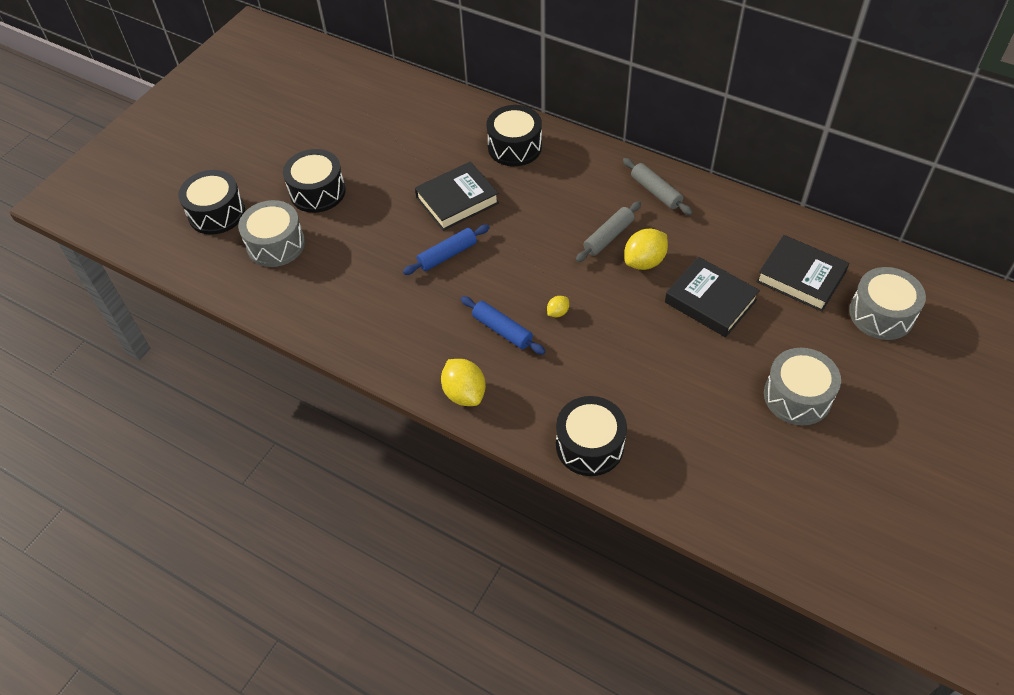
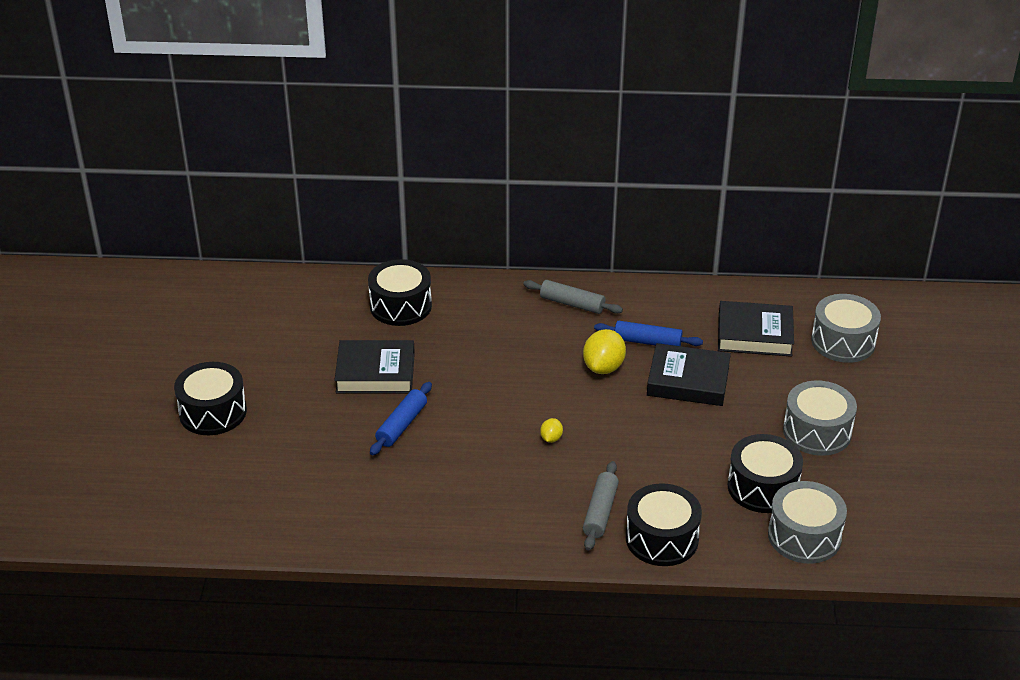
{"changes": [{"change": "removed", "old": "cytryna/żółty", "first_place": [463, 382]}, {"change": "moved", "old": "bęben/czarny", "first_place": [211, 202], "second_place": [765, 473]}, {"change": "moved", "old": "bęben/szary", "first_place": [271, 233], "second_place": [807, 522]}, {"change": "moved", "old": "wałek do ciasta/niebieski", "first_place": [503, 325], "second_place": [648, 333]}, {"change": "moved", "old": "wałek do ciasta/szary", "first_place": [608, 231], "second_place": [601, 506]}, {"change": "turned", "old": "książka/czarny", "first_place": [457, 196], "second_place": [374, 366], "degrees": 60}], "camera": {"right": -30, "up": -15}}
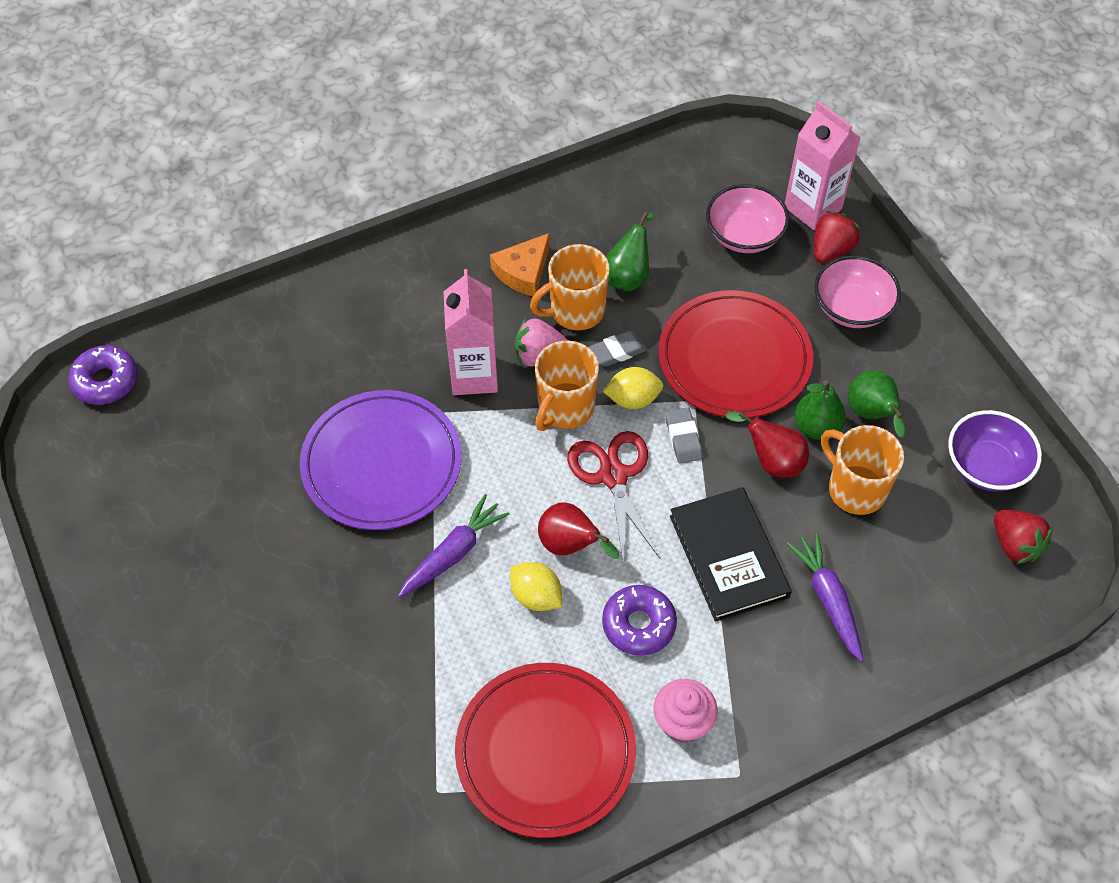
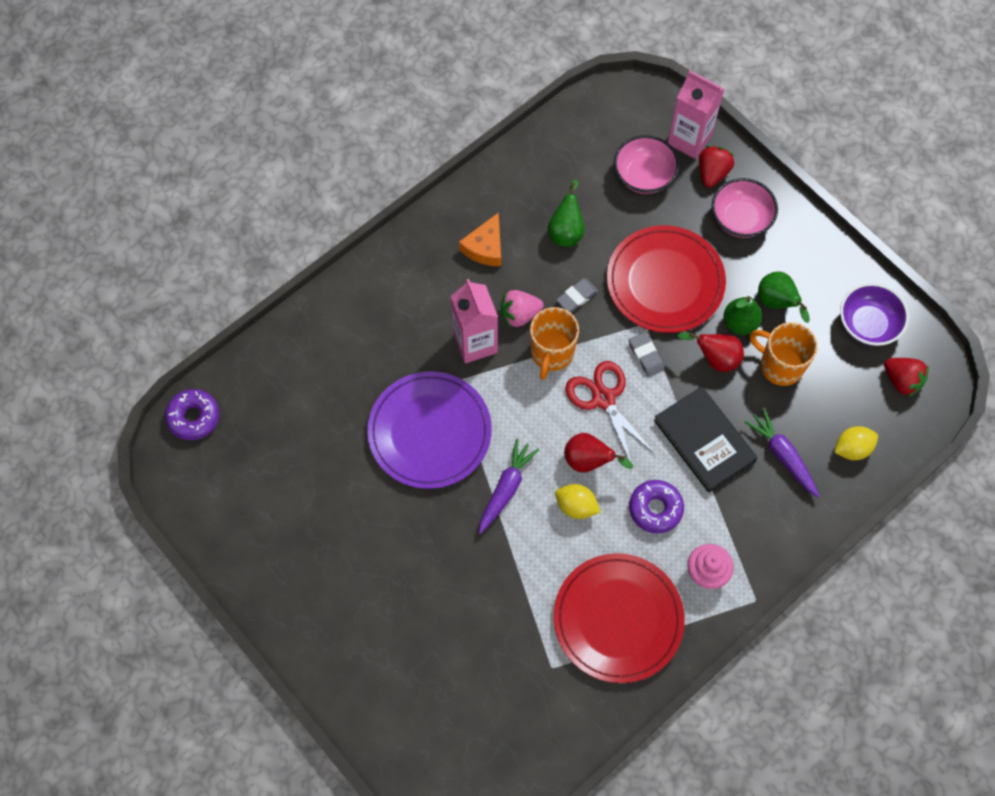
{"changes": [{"change": "removed", "old": "kubek/pomarańczowy", "first_place": [570, 287]}, {"change": "moved", "old": "cytryna/żółty", "first_place": [633, 388], "second_place": [856, 443]}], "camera": {"right": -15, "up": 10}}
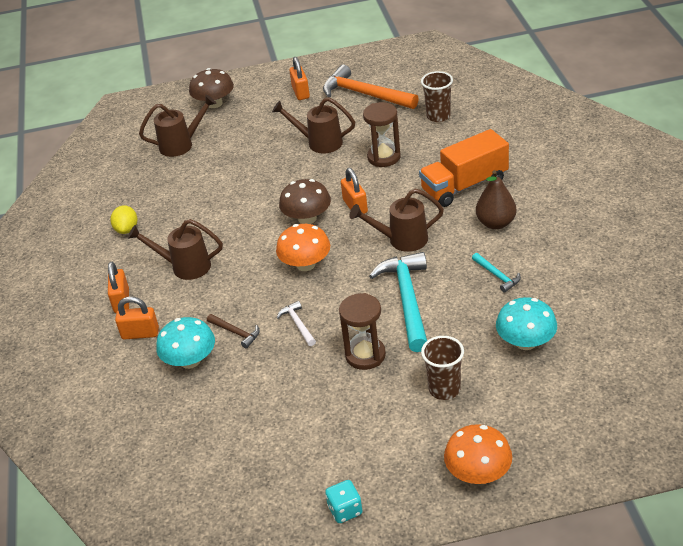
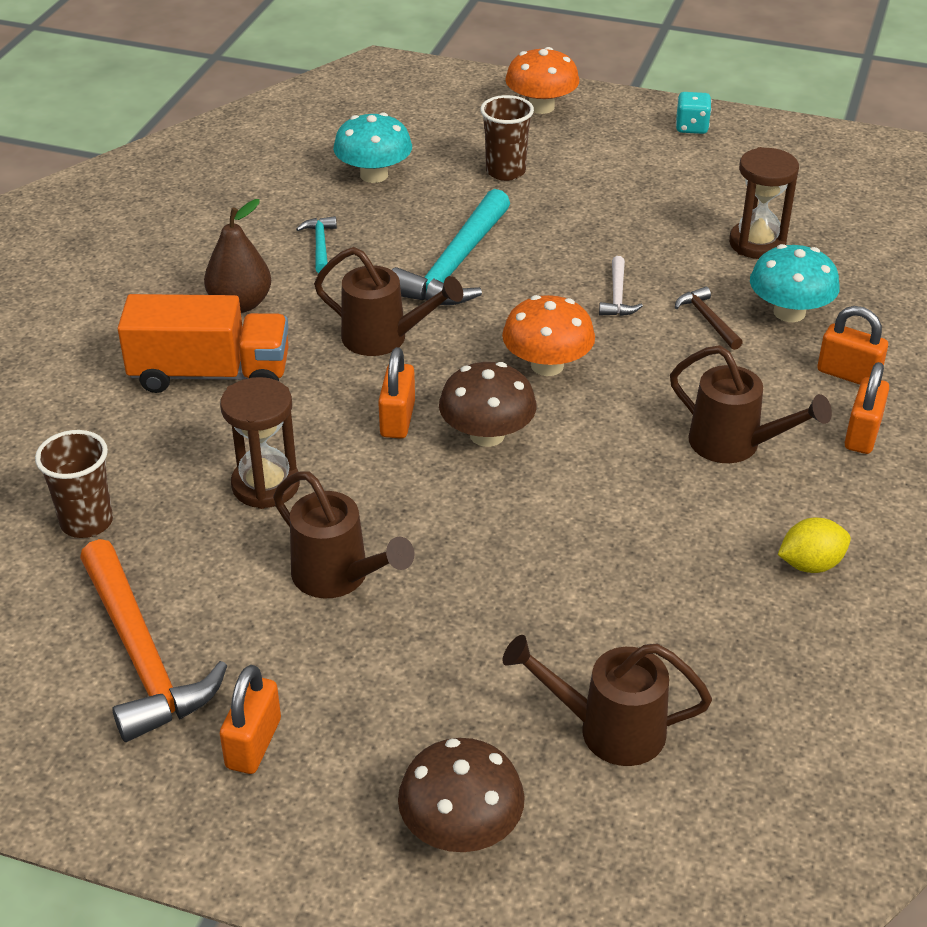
{"changes": [{"change": "moved", "old": "klepsydra/brązowy", "first_place": [362, 331], "second_place": [764, 203]}, {"change": "turned", "old": "cytryna/żółty", "first_place": [123, 219], "second_place": [814, 545], "degrees": 45}], "camera": {"right": -155, "up": 0}}
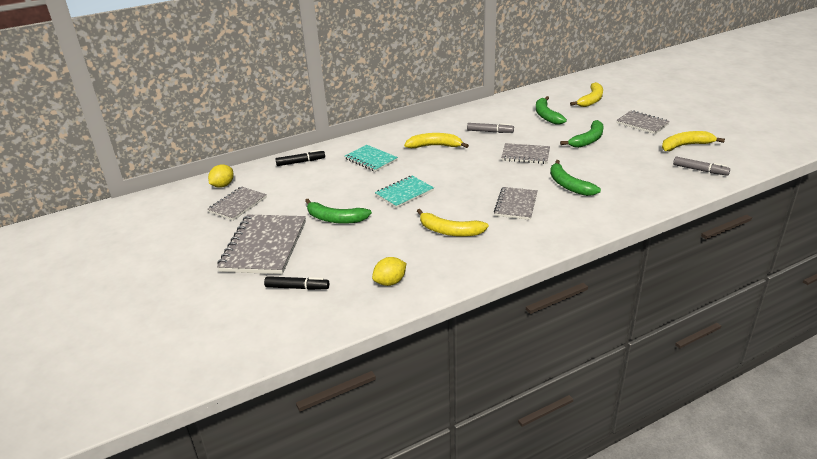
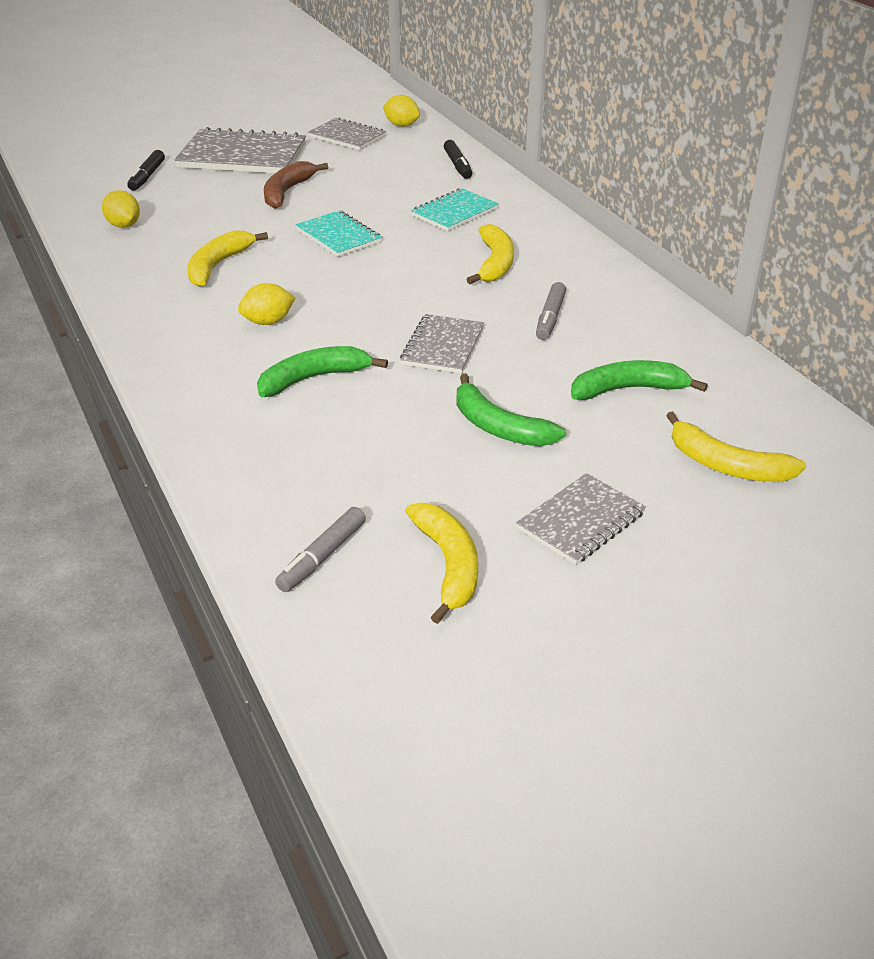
{"changes": [{"change": "replaced", "old": "zeszyt/szary", "new": "cytryna/żółty", "first_place": [516, 203], "second_place": [267, 304]}, {"change": "recoloured", "old": "banan/zielony", "new": "banan/brązowy", "first_place": [338, 211], "second_place": [296, 185]}], "camera": {"right": 90, "up": 5}}
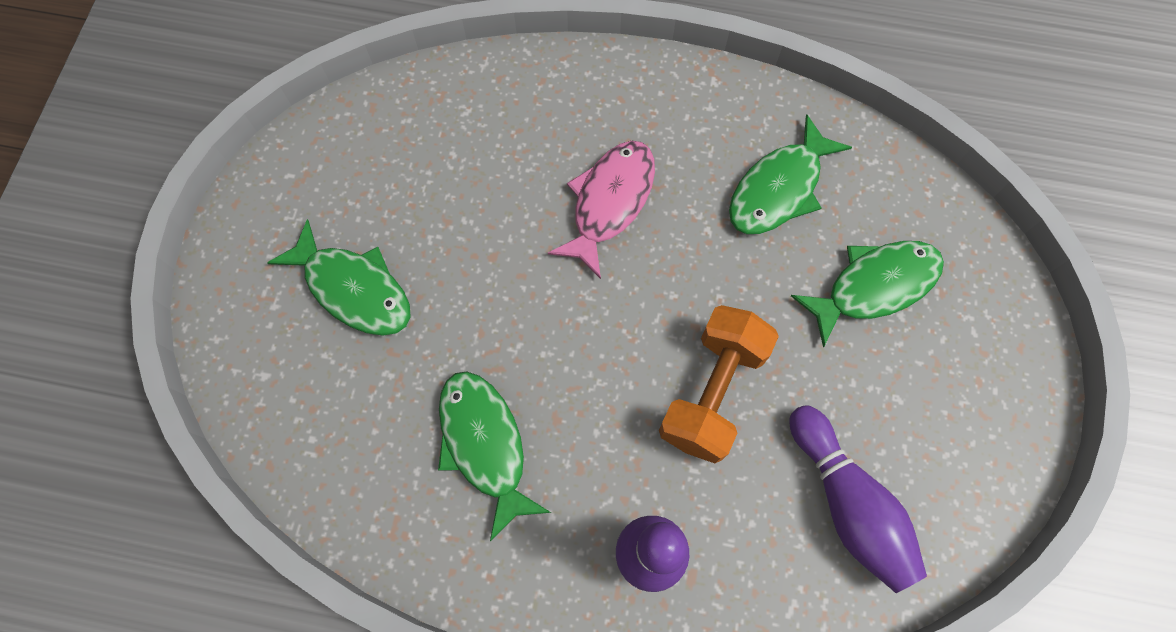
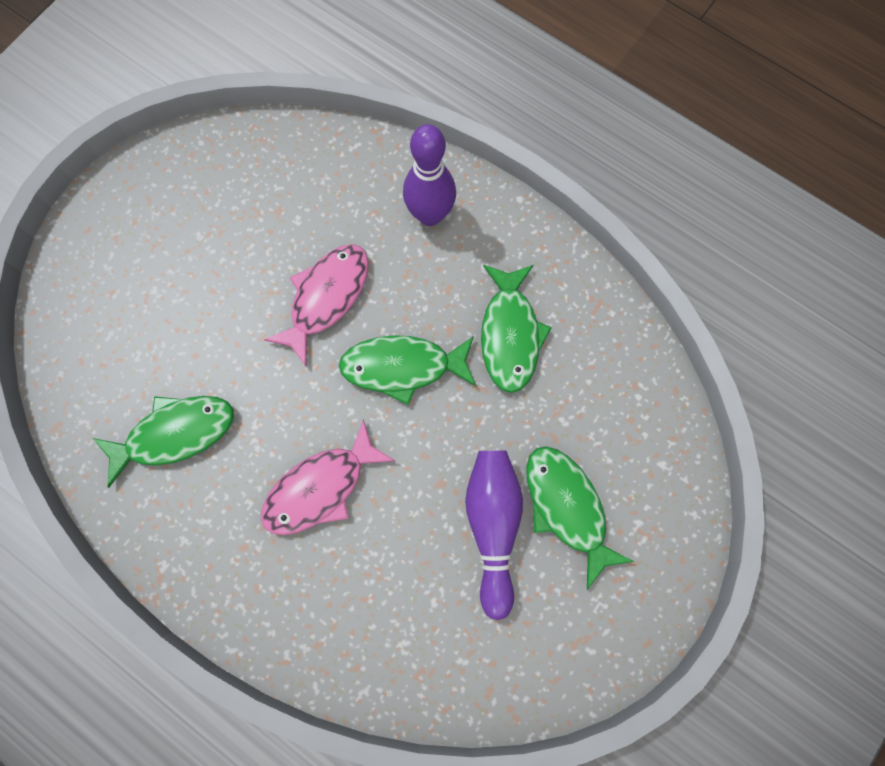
{"changes": [{"change": "moved", "old": "kręgiel/fioletowy", "first_place": [858, 499], "second_place": [494, 535]}, {"change": "moved", "old": "ryba/zielony", "first_place": [867, 294], "second_place": [407, 370]}, {"change": "replaced", "old": "hantel/pomarańczowy", "new": "ryba/różowy", "first_place": [719, 384], "second_place": [316, 305]}], "camera": {"right": -155, "up": 5}}
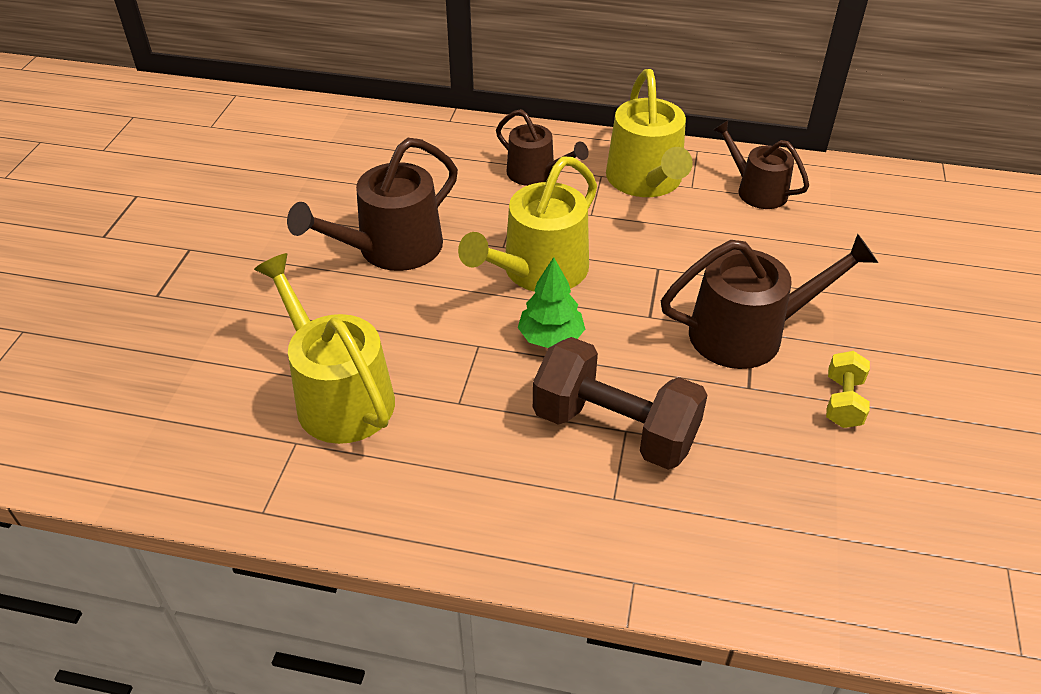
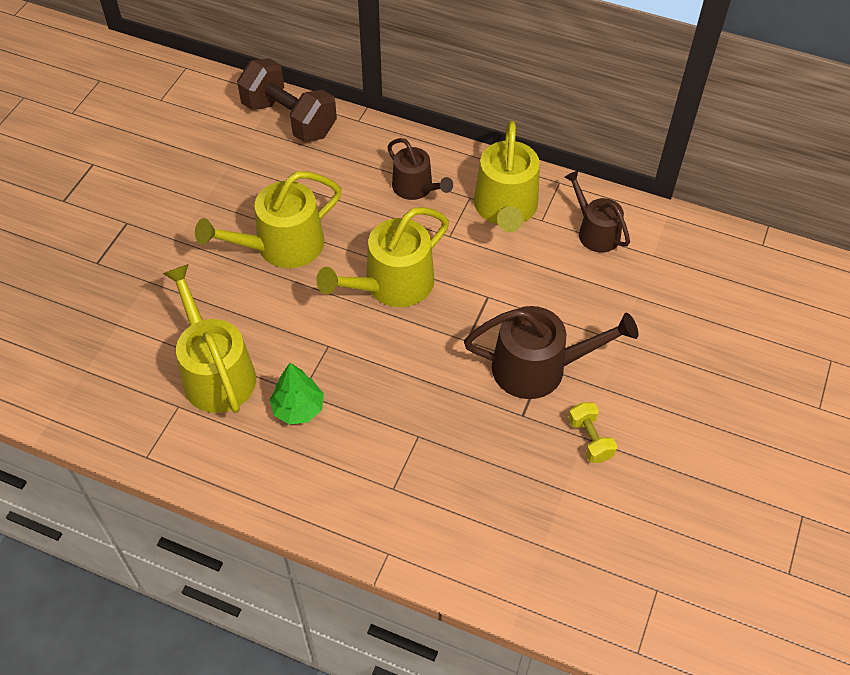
{"changes": [{"change": "moved", "old": "drzewko/zielony", "first_place": [551, 302], "second_place": [297, 393]}, {"change": "moved", "old": "hantel/brązowy", "first_place": [620, 403], "second_place": [287, 100]}, {"change": "recoloured", "old": "konewka/brązowy", "new": "konewka/żółty", "first_place": [372, 204], "second_place": [268, 219]}, {"change": "turned", "old": "hantel/żółty", "first_place": [848, 389], "second_place": [592, 432], "degrees": -45}], "camera": {"right": 10, "up": 10}}
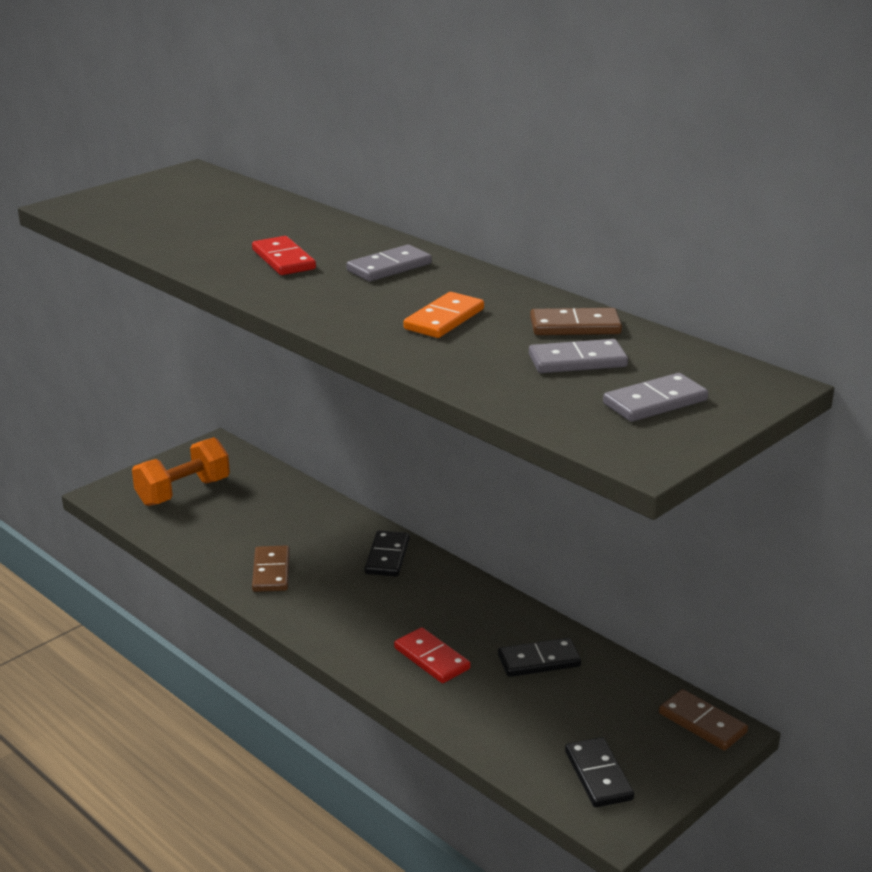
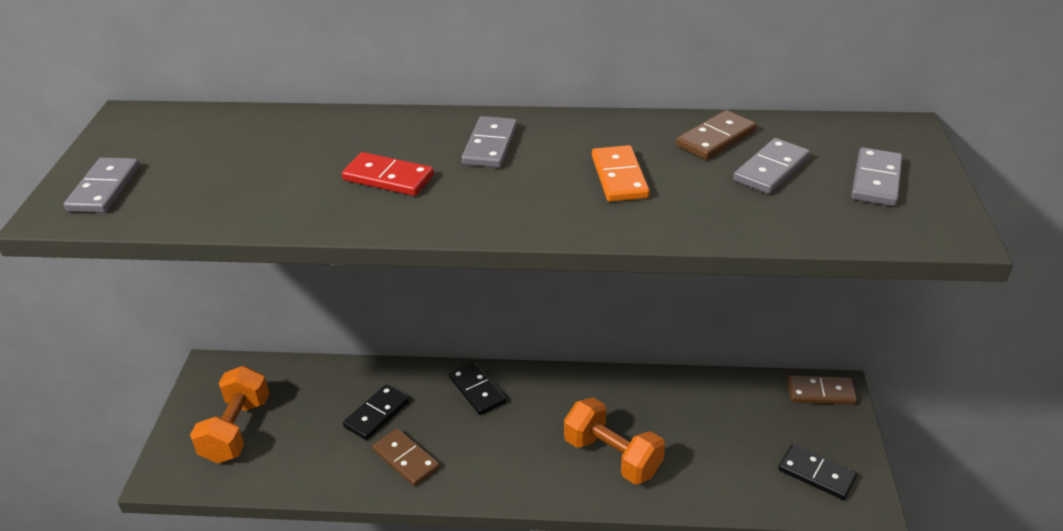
{"changes": [{"change": "added", "new": "kostka domina/szary", "second_place": [102, 185]}, {"change": "moved", "old": "kostka domina/czarny", "first_place": [539, 657], "second_place": [376, 412]}, {"change": "replaced", "old": "kostka domina/czerwony", "new": "hantel/pomarańczowy", "first_place": [432, 655], "second_place": [614, 440]}], "camera": {"right": -40, "up": 10}}
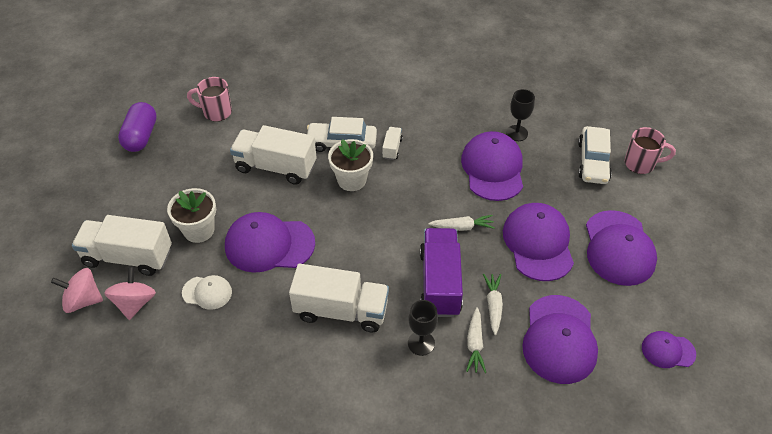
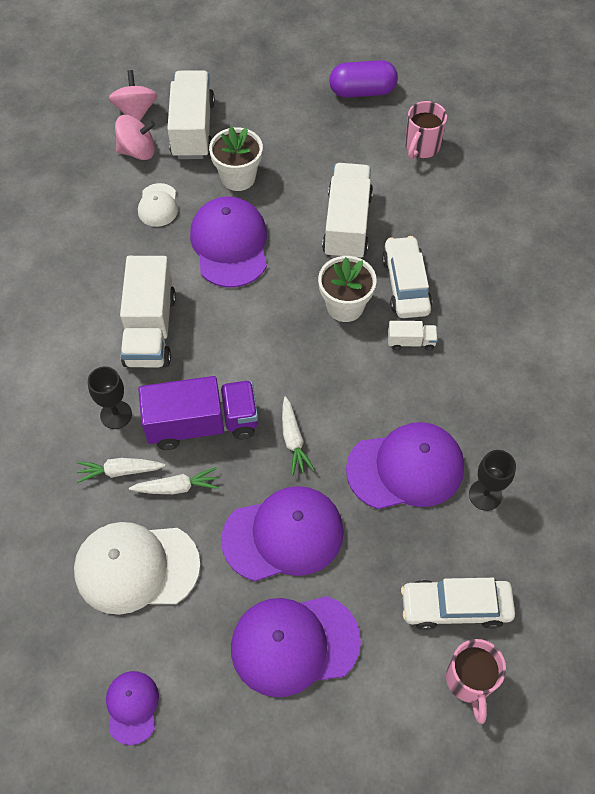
{"changes": [{"change": "recoloured", "old": "czapka/fioletowy", "new": "czapka/biały", "first_place": [560, 339], "second_place": [137, 568]}, {"change": "turned", "old": "kubek/różowy", "first_place": [209, 99], "second_place": [426, 130], "degrees": -150}], "camera": {"right": 80, "up": 10}}
